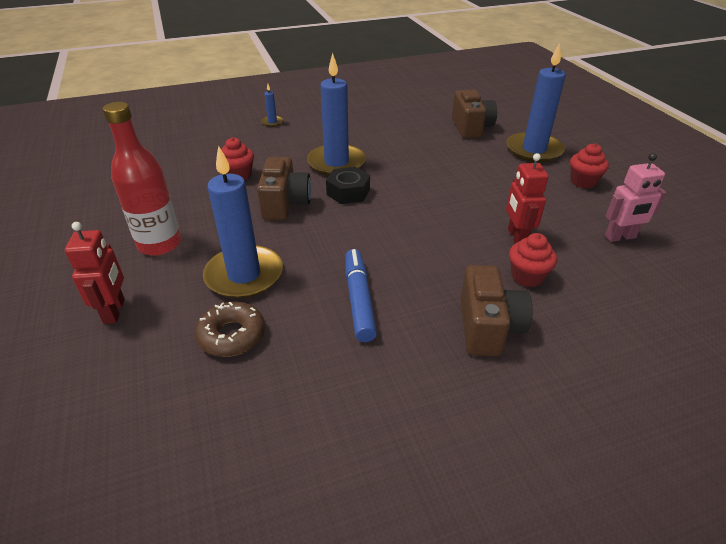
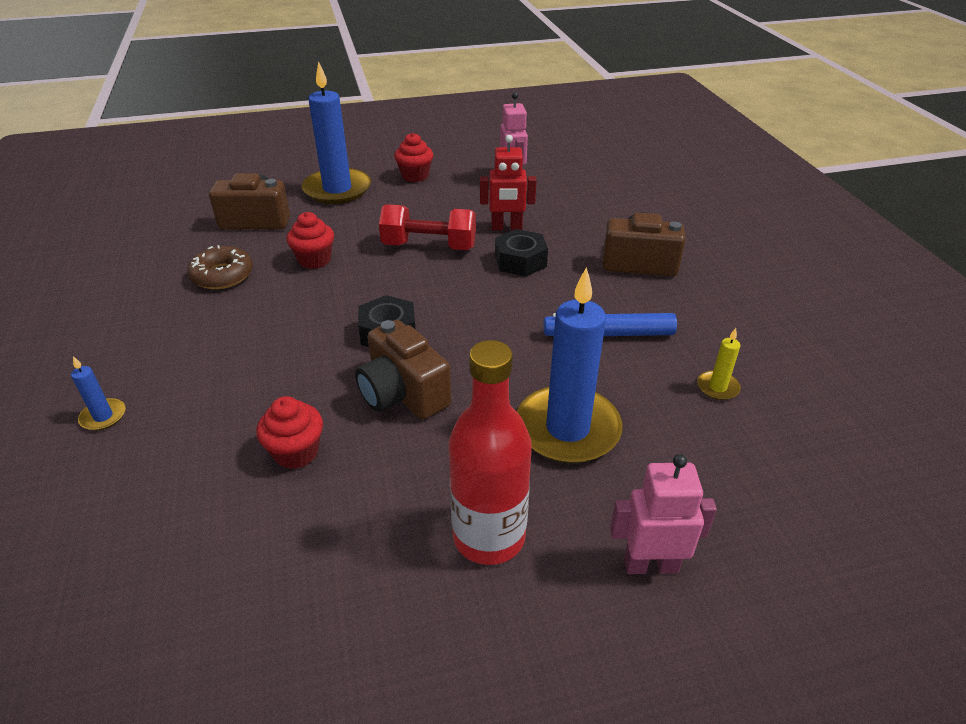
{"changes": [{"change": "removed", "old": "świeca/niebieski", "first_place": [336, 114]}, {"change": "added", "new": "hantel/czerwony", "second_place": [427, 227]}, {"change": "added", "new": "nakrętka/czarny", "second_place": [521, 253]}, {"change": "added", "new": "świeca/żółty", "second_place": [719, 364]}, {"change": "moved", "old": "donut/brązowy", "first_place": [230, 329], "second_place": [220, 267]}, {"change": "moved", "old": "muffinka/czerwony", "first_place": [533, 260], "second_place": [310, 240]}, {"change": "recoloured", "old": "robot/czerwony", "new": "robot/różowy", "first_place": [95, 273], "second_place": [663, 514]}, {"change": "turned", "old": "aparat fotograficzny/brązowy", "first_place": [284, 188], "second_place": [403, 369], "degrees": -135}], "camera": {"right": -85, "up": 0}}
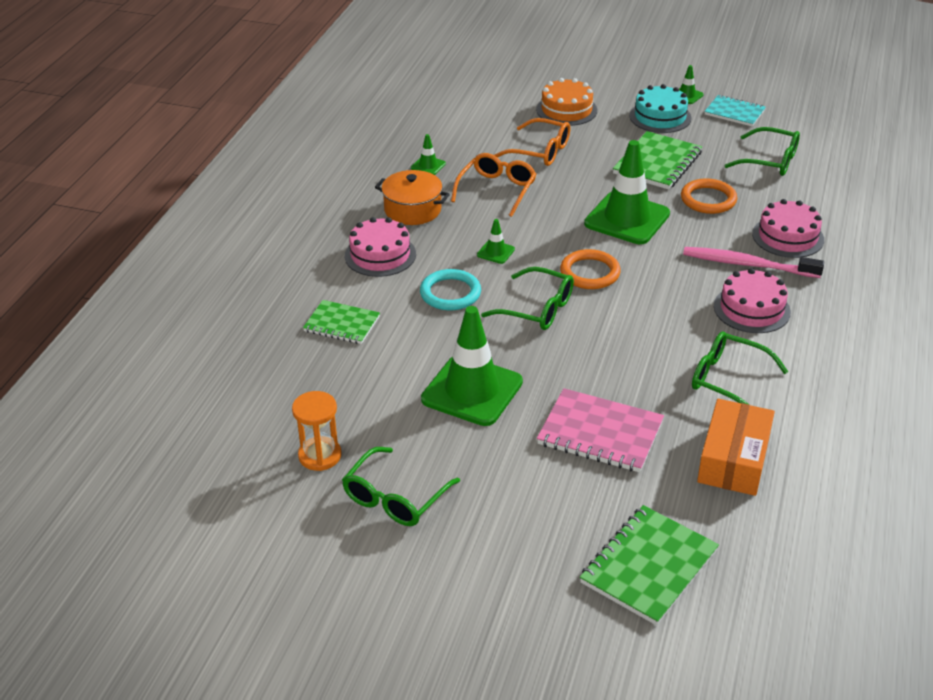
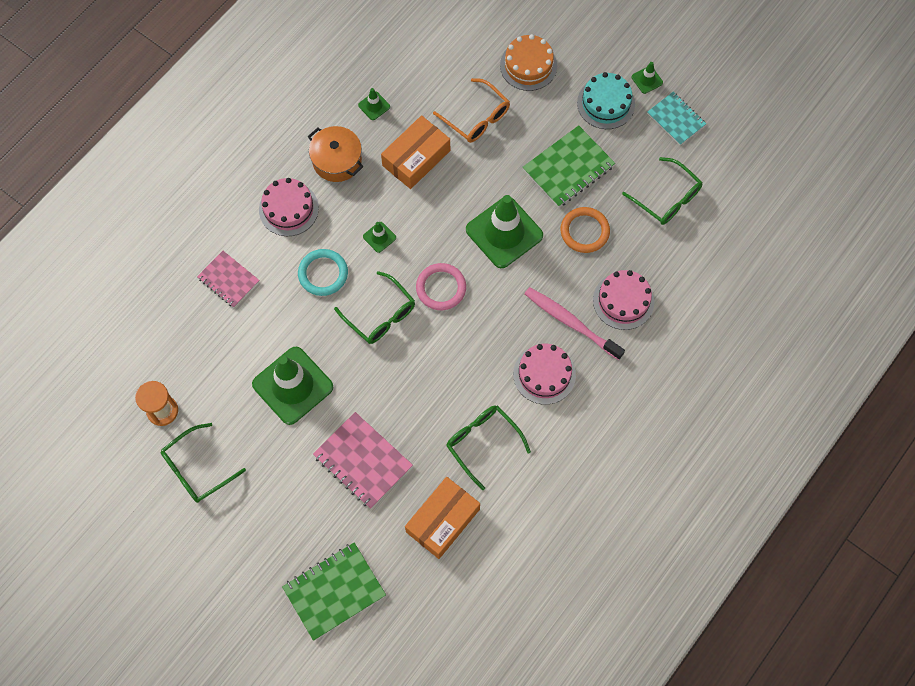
{"changes": [{"change": "replaced", "old": "okulary/pomarańczowy", "new": "pudełko/pomarańczowy", "first_place": [493, 185], "second_place": [415, 152]}, {"change": "recoloured", "old": "zeszyt/zielony", "new": "zeszyt/różowy", "first_place": [341, 322], "second_place": [228, 279]}, {"change": "recoloured", "old": "pierścień/pomarańczowy", "new": "pierścień/różowy", "first_place": [590, 269], "second_place": [441, 286]}], "camera": {"right": 20, "up": 30}}
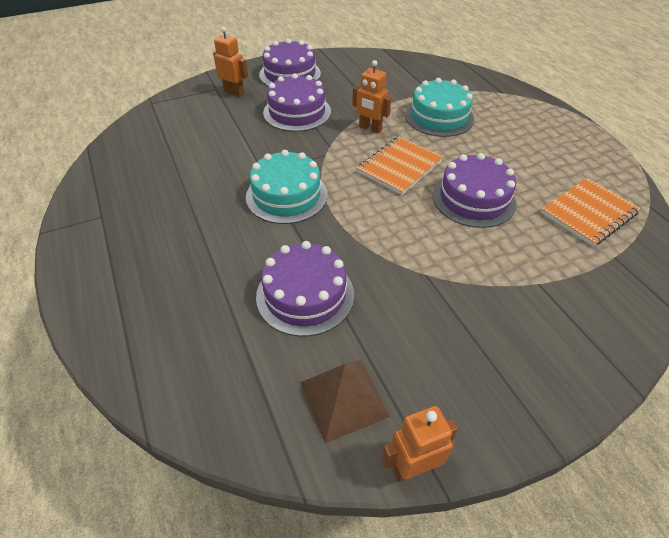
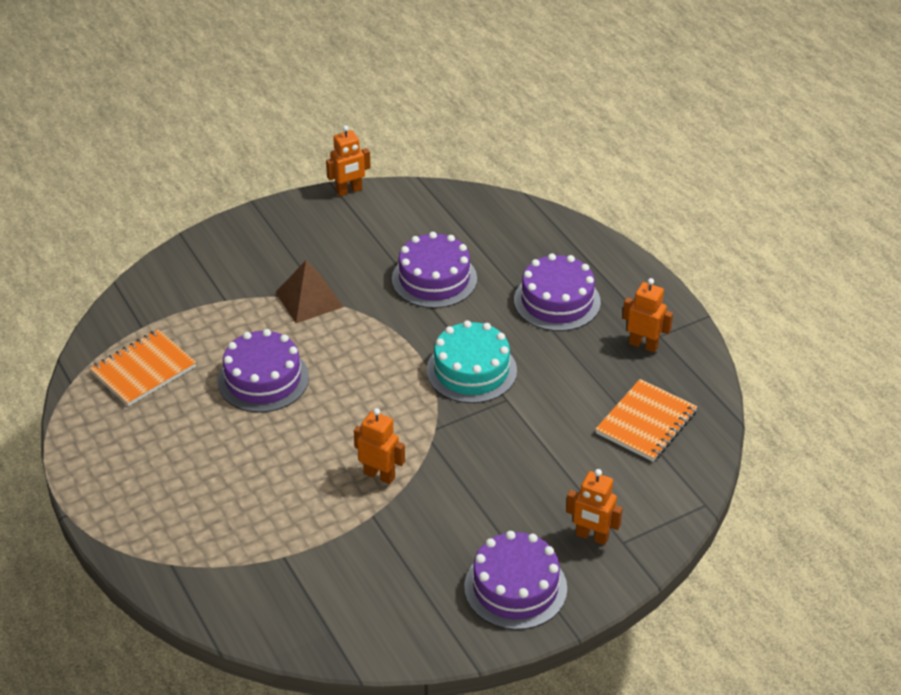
{"changes": [{"change": "removed", "old": "tort/turkusowy", "first_place": [439, 107]}, {"change": "added", "new": "robot/pomarańczowy", "second_place": [647, 315]}, {"change": "moved", "old": "tort/fioletowy", "first_place": [297, 102], "second_place": [557, 292]}, {"change": "moved", "old": "piramida/brązowy", "first_place": [345, 401], "second_place": [309, 291]}, {"change": "moved", "old": "zeszyt/pomarańczowy", "first_place": [400, 165], "second_place": [647, 420]}], "camera": {"right": 175, "up": -5}}
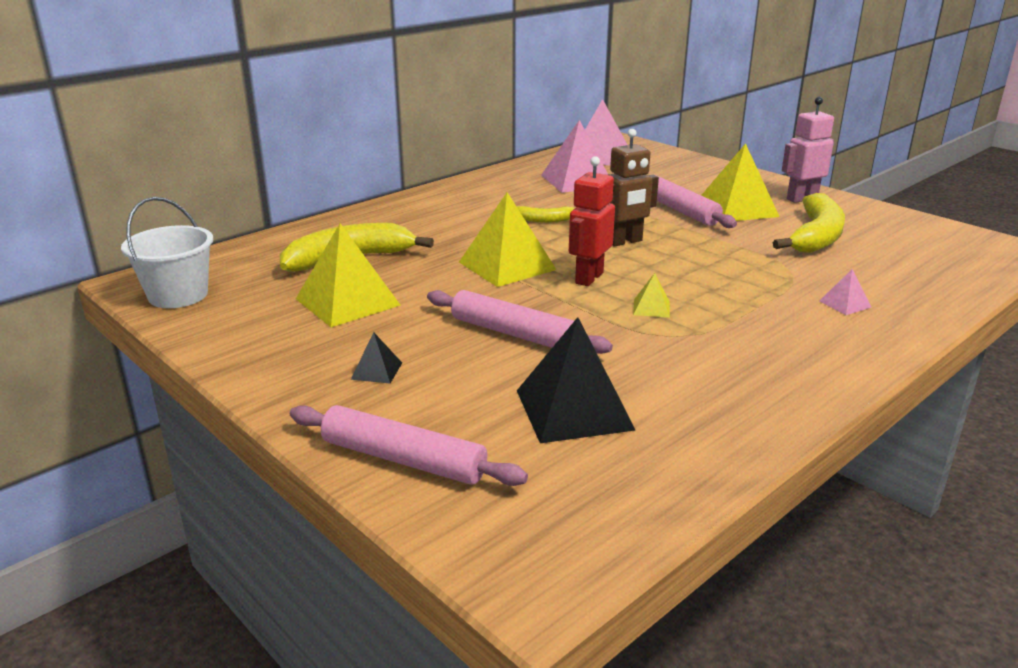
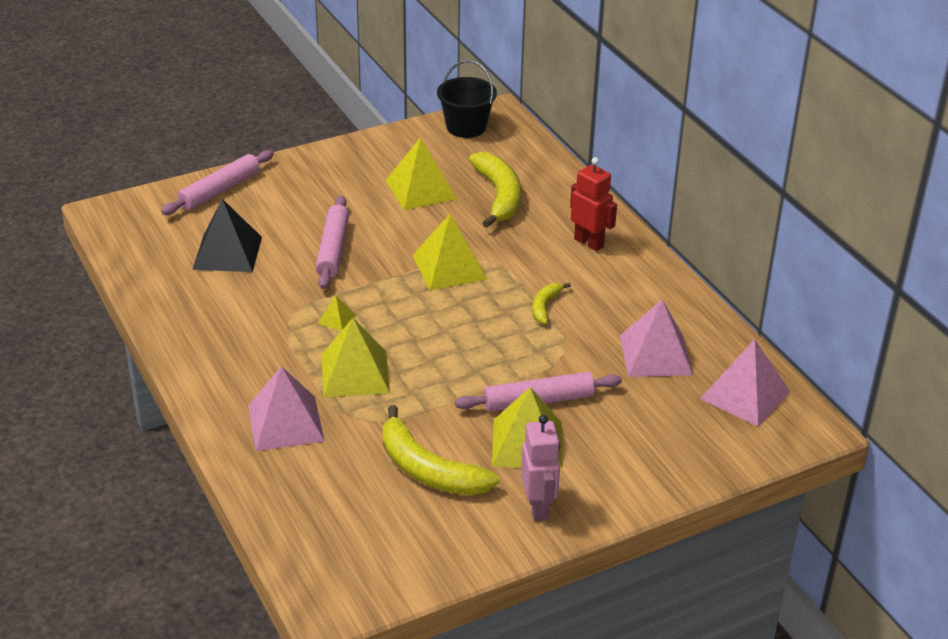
{"changes": [{"change": "removed", "old": "piramida/czarny", "first_place": [376, 358]}, {"change": "removed", "old": "robot/brązowy", "first_place": [633, 188]}, {"change": "added", "new": "piramida/żółty", "second_place": [356, 357]}, {"change": "moved", "old": "robot/czerwony", "first_place": [592, 221], "second_place": [593, 204]}, {"change": "recoloured", "old": "wiadro/biały", "new": "wiadro/czarny", "first_place": [167, 252], "second_place": [467, 99]}, {"change": "turned", "old": "wałek do ciasta/różowy", "first_place": [520, 322], "second_place": [332, 242], "degrees": -45}, {"change": "resized", "old": "piramida/różowy", "first_place": [845, 292], "second_place": [286, 408], "factor": 2.18}], "camera": {"right": 105, "up": 10}}
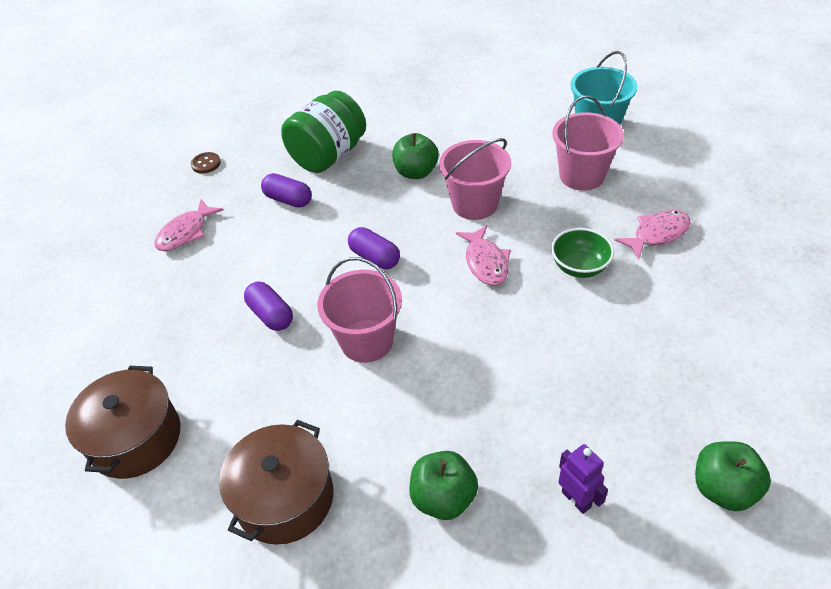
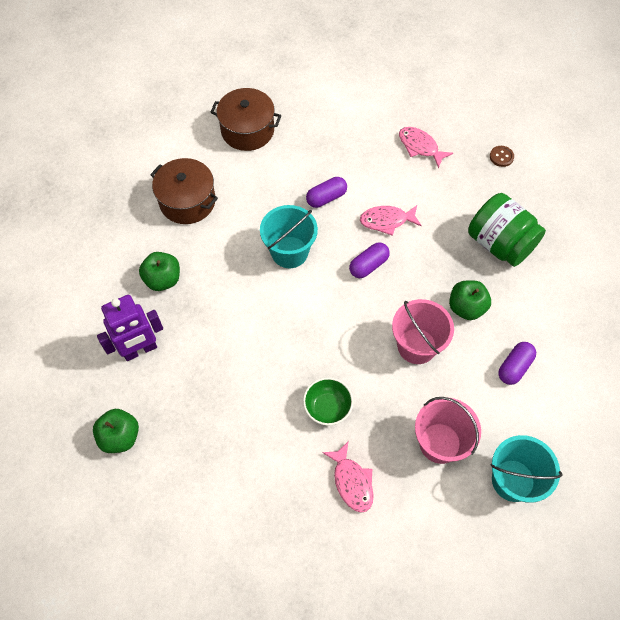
{"changes": [{"change": "moved", "old": "kapsułka/fioletowy", "first_place": [286, 190], "second_place": [517, 363]}, {"change": "moved", "old": "ryba/różowy", "first_place": [483, 255], "second_place": [391, 220]}, {"change": "recoloured", "old": "wiadro/różowy", "new": "wiadro/turkusowy", "first_place": [360, 310], "second_place": [289, 236]}, {"change": "resized", "old": "robot/fioletowy", "first_place": [583, 479], "second_place": [130, 328], "factor": 1.75}], "camera": {"right": 95, "up": 15}}
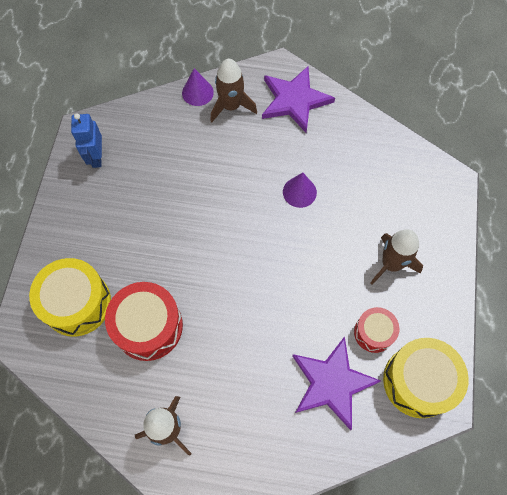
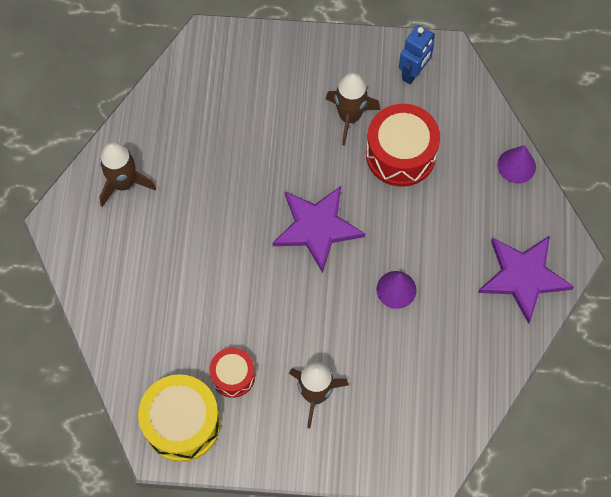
{"changes": [{"change": "removed", "old": "bęben/żółty", "first_place": [70, 297]}, {"change": "moved", "old": "bęben/czerwony", "first_place": [144, 321], "second_place": [403, 145]}, {"change": "moved", "old": "rakieta/brązowy", "first_place": [233, 90], "second_place": [353, 109]}, {"change": "moved", "old": "gwiazda/fioletowy", "first_place": [336, 383], "second_place": [318, 229]}, {"change": "turned", "old": "robot/niebieski", "first_place": [86, 140], "second_place": [417, 54], "degrees": 135}], "camera": {"right": 85, "up": 0}}
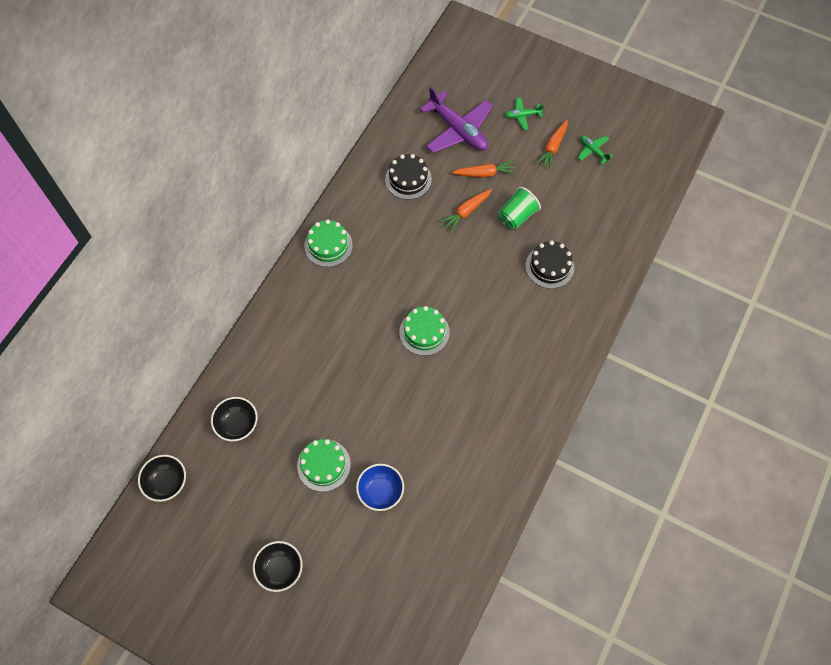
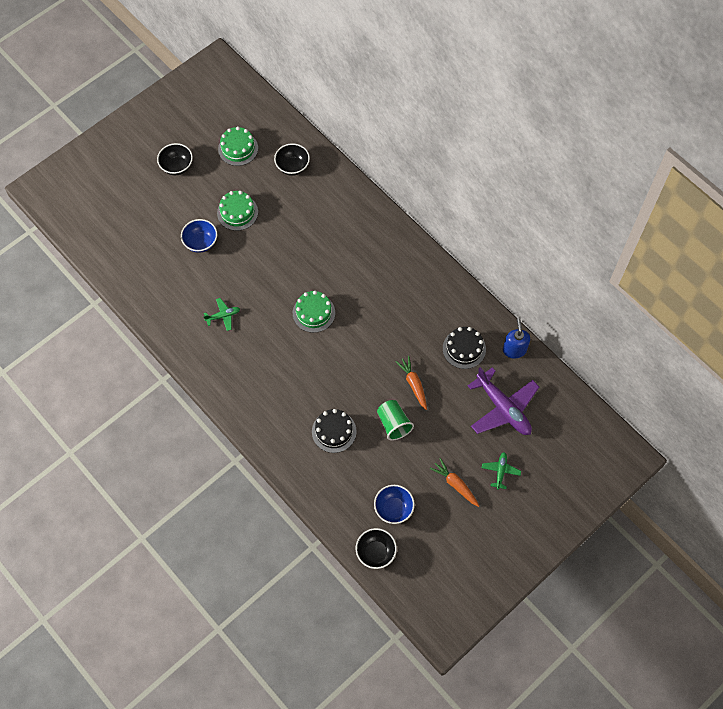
{"changes": [{"change": "removed", "old": "marchewka/pomarańczowy", "first_place": [484, 168]}, {"change": "added", "new": "miska/niebieski", "second_place": [394, 504]}, {"change": "added", "new": "dozownik mydła/niebieski", "second_place": [516, 339]}, {"change": "moved", "old": "miska/czarny", "first_place": [162, 478], "second_place": [376, 548]}, {"change": "moved", "old": "tort/zielony", "first_place": [328, 243], "second_place": [238, 146]}, {"change": "moved", "old": "samolot/zielony", "first_place": [595, 150], "second_place": [221, 314]}, {"change": "turned", "old": "samolot/fioletowy", "first_place": [456, 119], "second_place": [503, 401], "degrees": -105}], "camera": {"right": 110, "up": 0}}
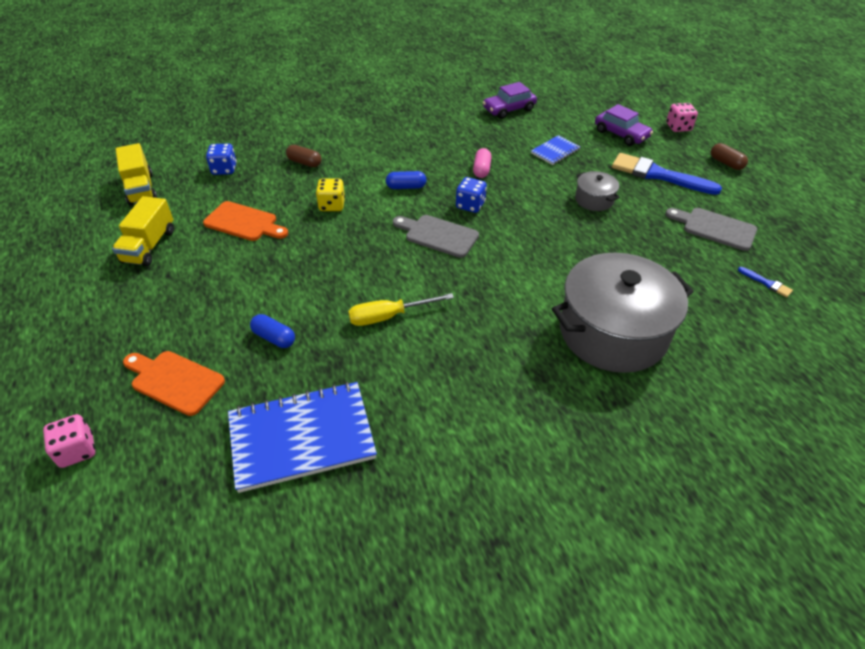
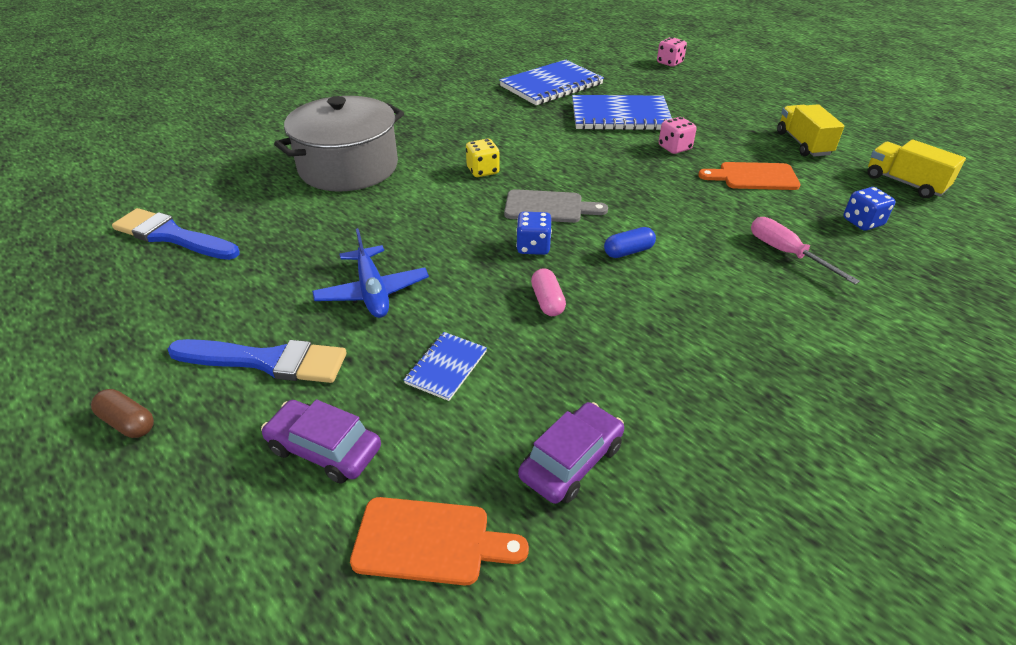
{"changes": [{"change": "removed", "old": "śrubokręt/żółty", "first_place": [401, 309]}, {"change": "removed", "old": "deska do krojenia/szary", "first_place": [711, 229]}, {"change": "moved", "old": "deska do krojenia/pomarańczowy", "first_place": [174, 383], "second_place": [439, 541]}, {"change": "moved", "old": "kostka do gry/żółty", "first_place": [330, 195], "second_place": [483, 158]}, {"change": "moved", "old": "kostka do gry/różowy", "first_place": [682, 117], "second_place": [678, 135]}, {"change": "replaced", "old": "kapsułka/niebieski", "new": "zeszyt/niebieski", "first_place": [272, 331], "second_place": [622, 113]}, {"change": "replaced", "old": "kapsułka/brązowy", "new": "śrubokręt/różowy", "first_place": [304, 156], "second_place": [805, 250]}, {"change": "replaced", "old": "garnek/szary", "new": "samolot/niebieski", "first_place": [597, 191], "second_place": [370, 273]}, {"change": "resized", "old": "pędzel/niebieski", "first_place": [765, 282], "second_place": [176, 234], "factor": 2.36}], "camera": {"right": 160, "up": -5}}
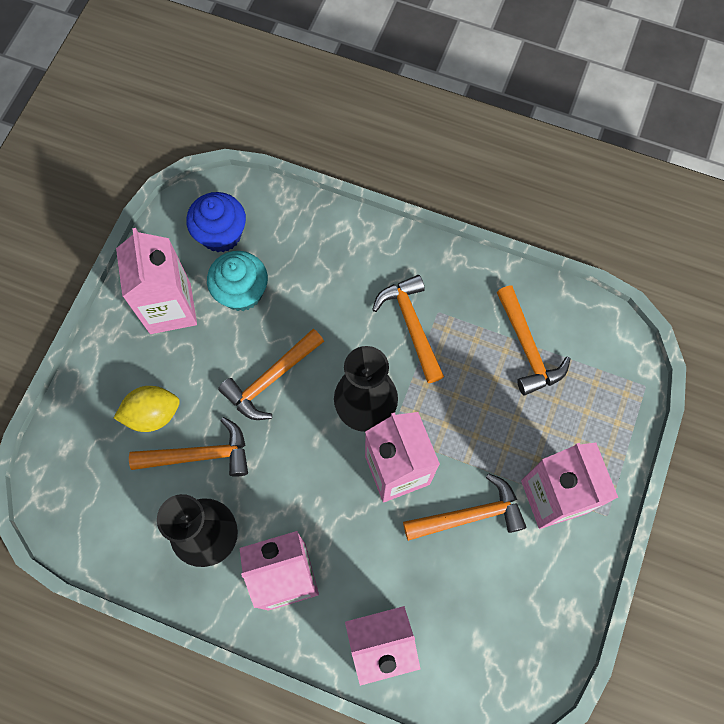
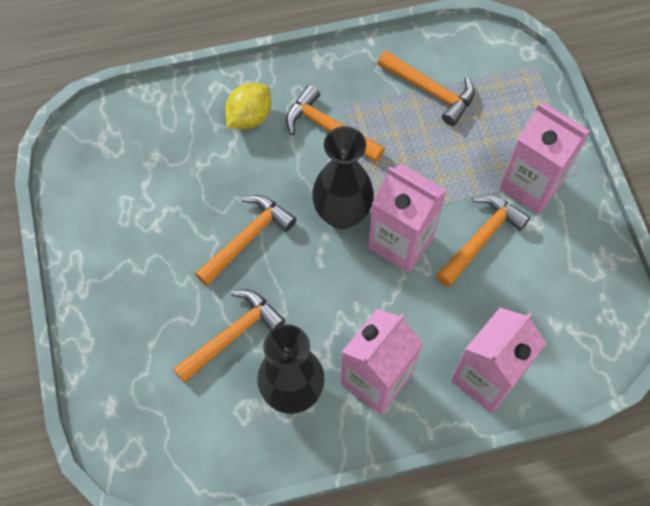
{"changes": [{"change": "removed", "old": "karton mleka/różowy", "first_place": [156, 281]}, {"change": "removed", "old": "muffinka/niebieski", "first_place": [216, 222]}, {"change": "removed", "old": "muffinka/turkusowy", "first_place": [237, 281]}, {"change": "moved", "old": "cytryna/żółty", "first_place": [147, 409], "second_place": [248, 106]}, {"change": "turned", "old": "młotek/pomarańczowy", "first_place": [271, 374], "second_place": [245, 240], "degrees": -150}], "camera": {"right": -35, "up": -5}}
